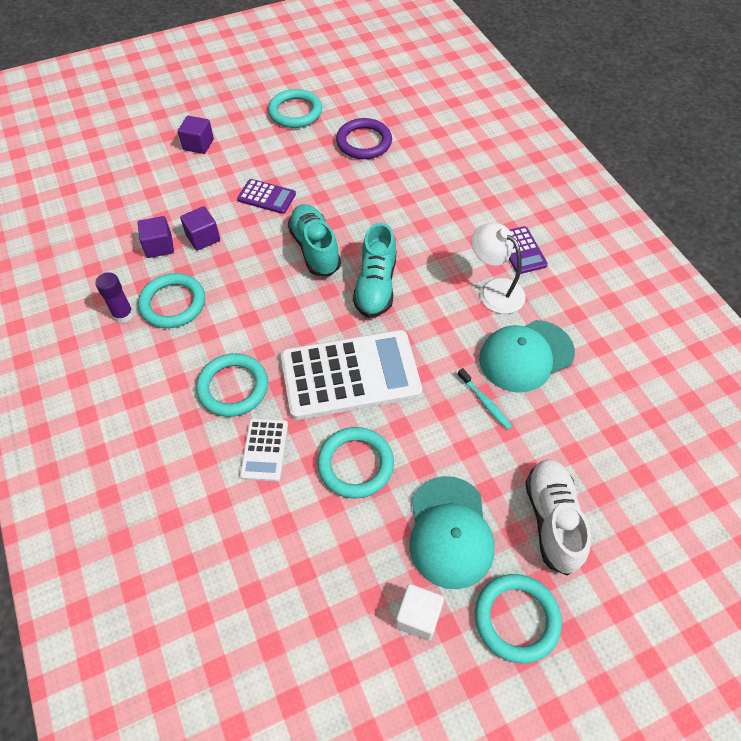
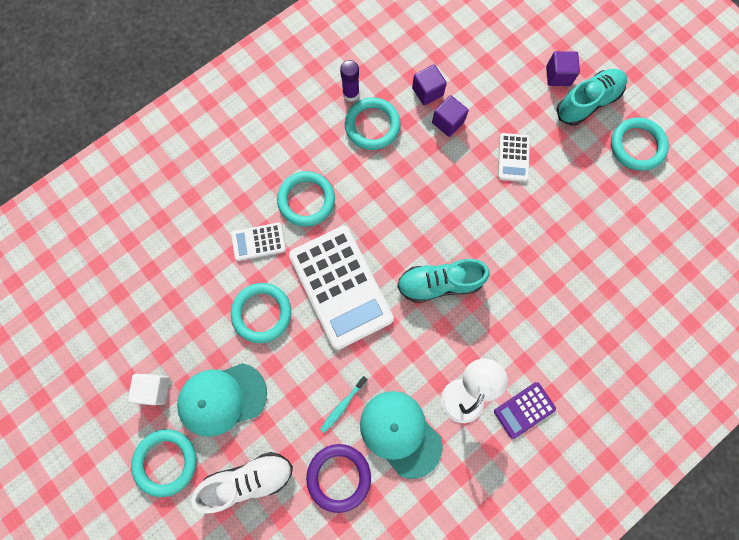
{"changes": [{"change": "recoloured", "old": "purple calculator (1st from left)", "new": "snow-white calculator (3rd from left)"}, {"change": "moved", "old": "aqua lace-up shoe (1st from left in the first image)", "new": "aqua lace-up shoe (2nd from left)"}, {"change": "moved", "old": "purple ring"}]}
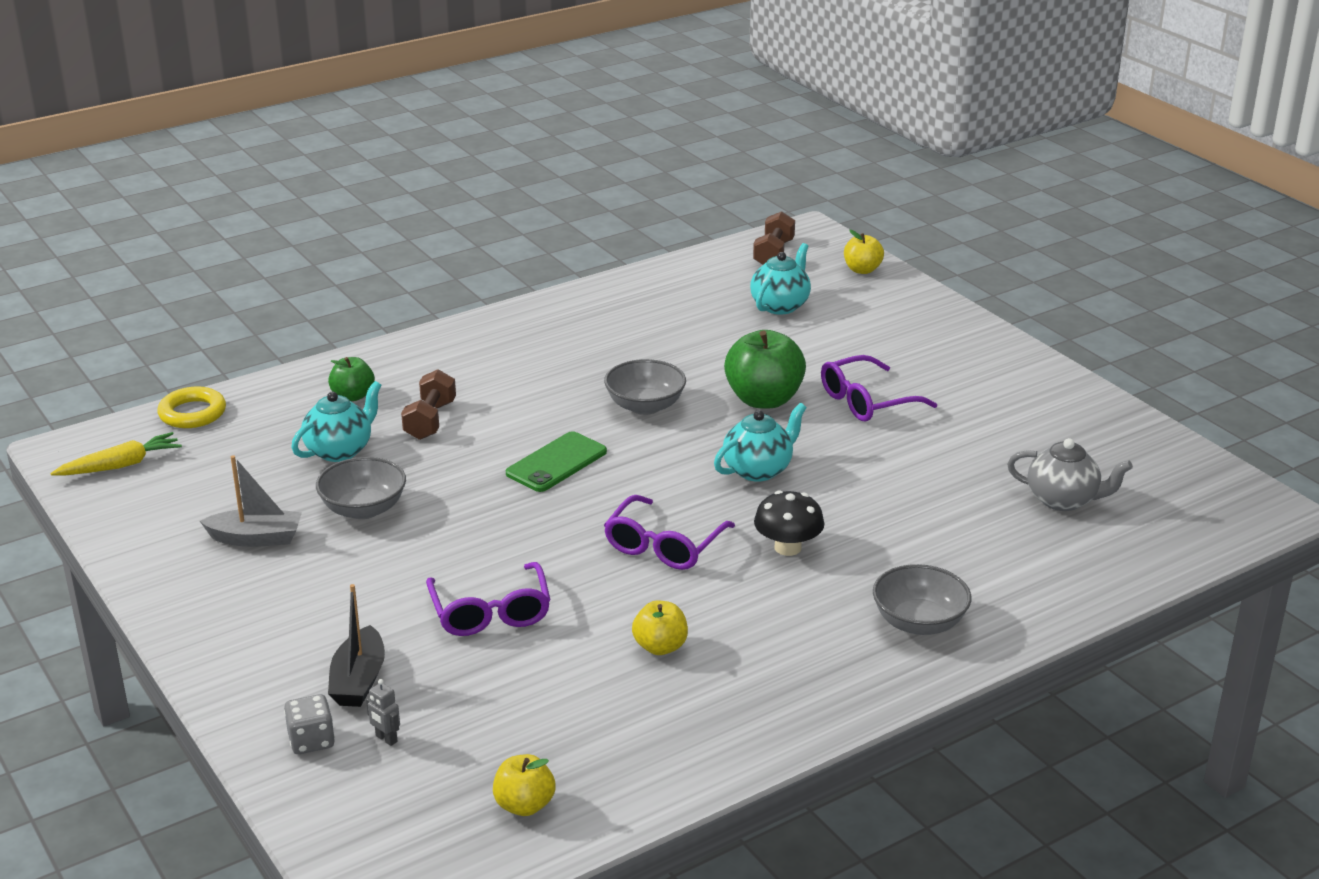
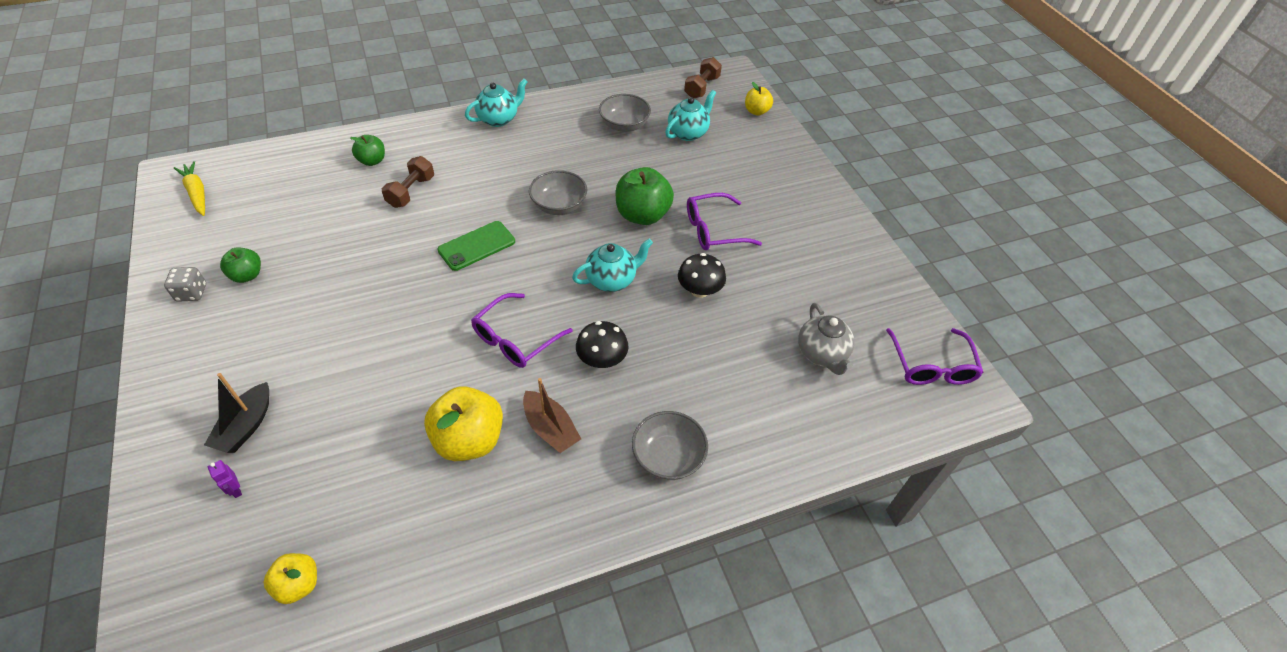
{"changes": [{"change": "turned", "old": "yellow root vegetable", "degrees": -105}, {"change": "removed", "old": "yellow ring"}, {"change": "replaced", "old": "grey boat", "new": "emerald apple fruit (1st from left)"}, {"change": "moved", "old": "grey die"}, {"change": "moved", "old": "aqua tea pot (1st from left)"}, {"change": "moved", "old": "grey deep dish (1st from left in the first image)", "new": "grey deep dish (2nd from left)"}, {"change": "recoloured", "old": "grey robot", "new": "purple robot"}, {"change": "moved", "old": "purple eyeglasses (1st from left in the first image)", "new": "purple eyeglasses (3rd from left)"}, {"change": "resized", "old": "yellow apple fruit (2nd from left)", "factor": 1.77}, {"change": "turned", "old": "grey tea pot", "degrees": 45}, {"change": "added", "new": "russet boat"}, {"change": "added", "new": "jet-black toadstool (2nd from left)"}]}
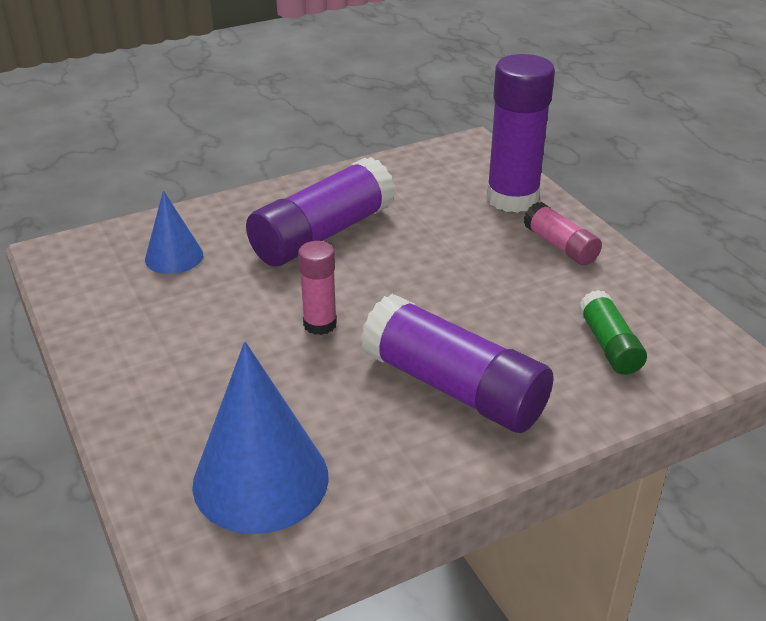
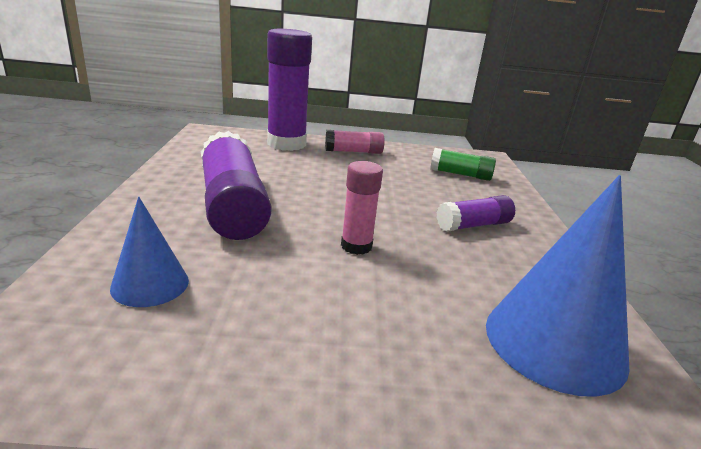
{"changes": [{"change": "resized", "old": "purple glue stick (2nd from left in the first image)", "factor": 0.53}]}
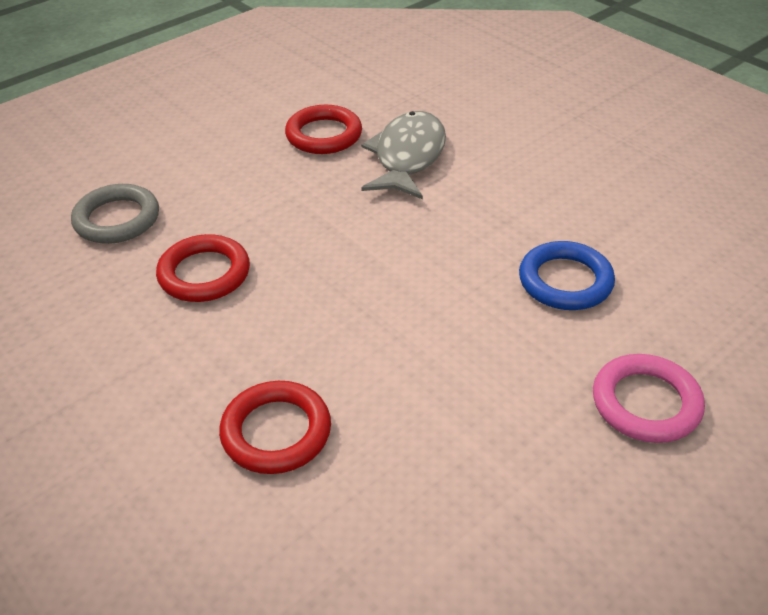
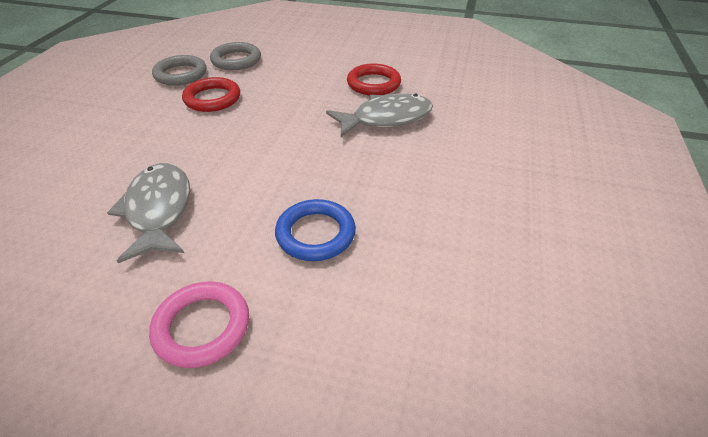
{"changes": [{"change": "removed", "old": "scarlet ring (2nd from left)"}, {"change": "added", "new": "grey toy fish (1st from left)"}, {"change": "added", "new": "grey ring (1st from left)"}]}
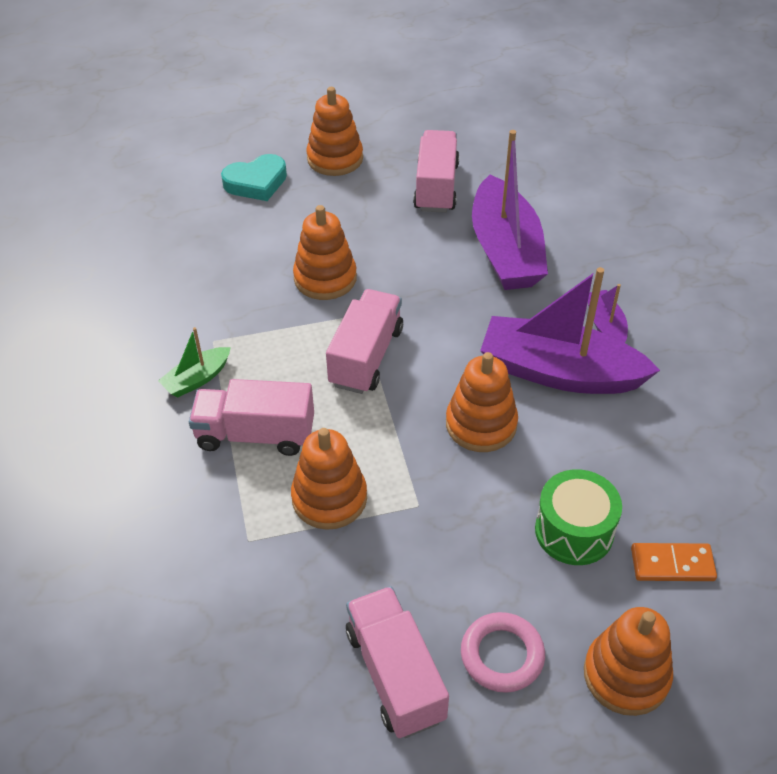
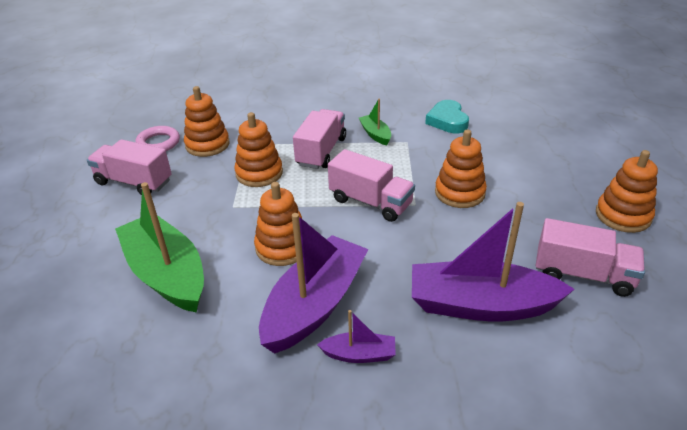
{"changes": [{"change": "moved", "old": "aqua heart shape"}, {"change": "turned", "old": "rosy lorry (3rd from left in the first image)", "degrees": -150}, {"change": "moved", "old": "rosy ring"}, {"change": "replaced", "old": "emerald toy drum", "new": "emerald boat (1st from left)"}, {"change": "moved", "old": "orange-coloured ring stacker (5th from left in the first image)", "new": "orange-coloured ring stacker (1st from left)"}, {"change": "removed", "old": "orange-coloured domino tile"}]}
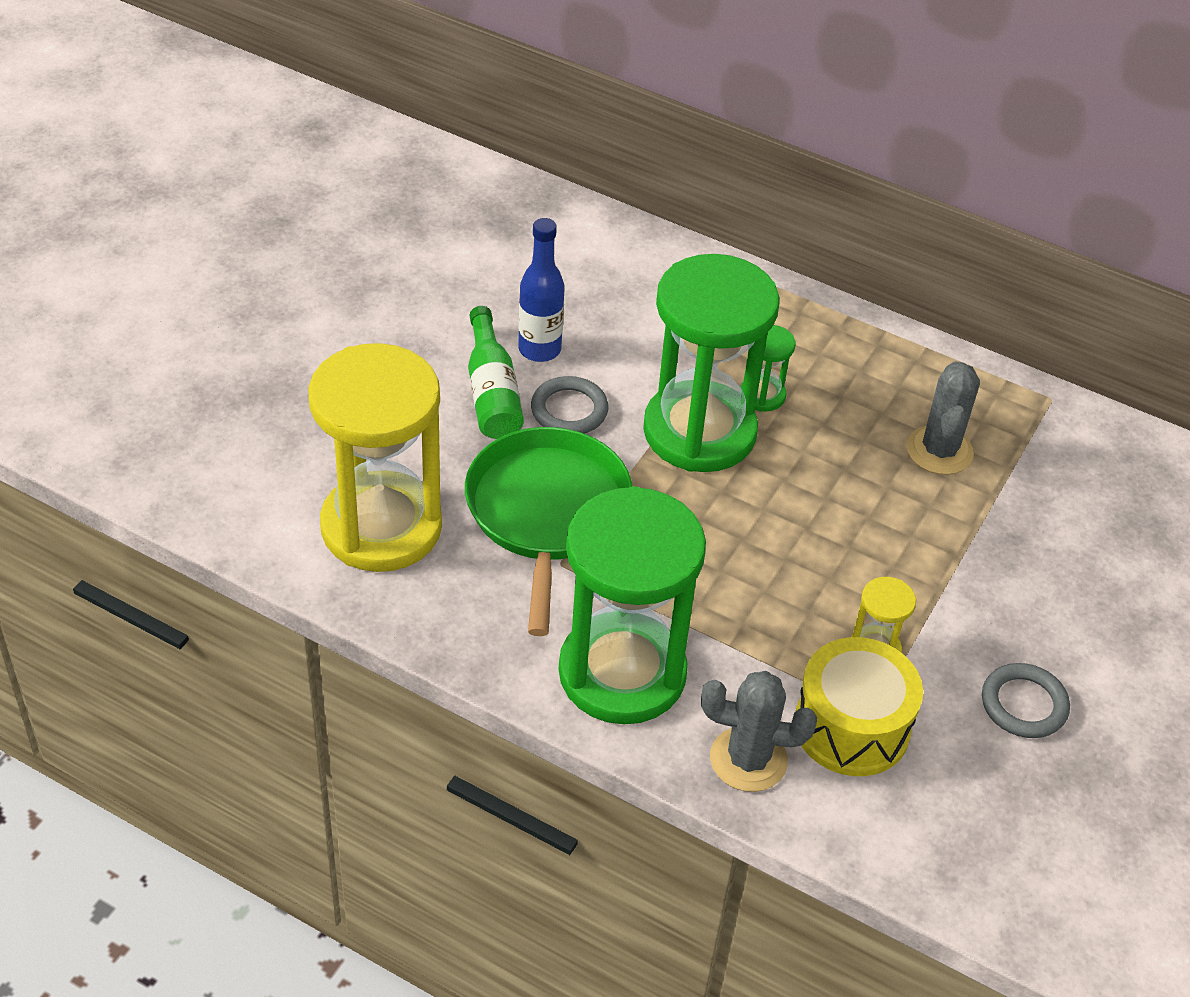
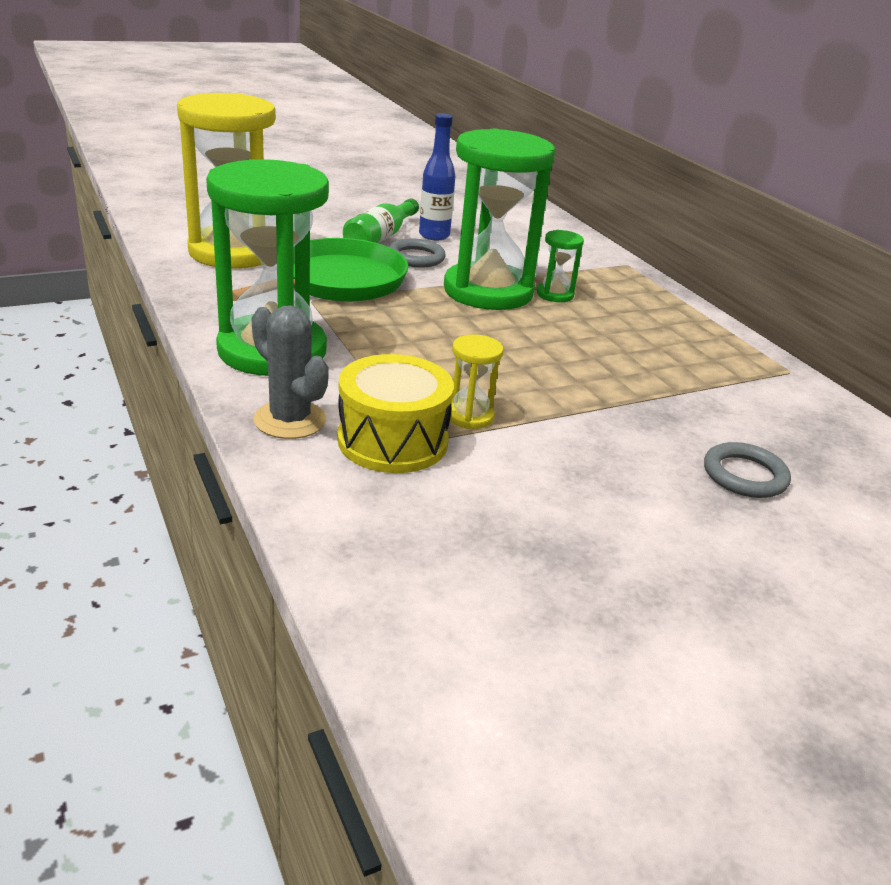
{"changes": [{"change": "removed", "old": "grey saguaro cactus (2nd from left)"}, {"change": "moved", "old": "grey ring (2nd from left)"}]}
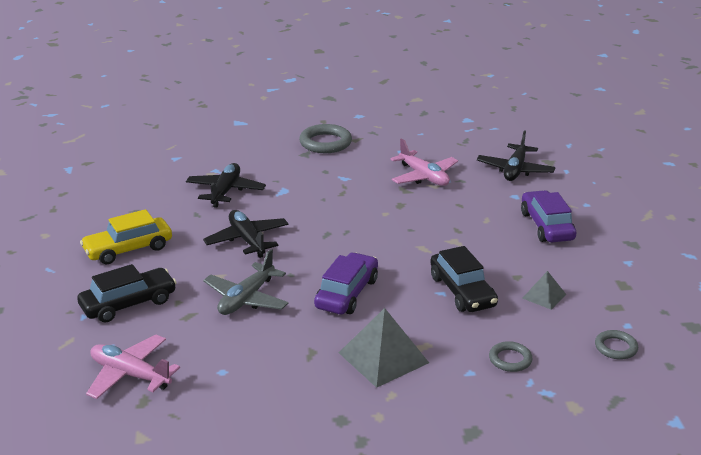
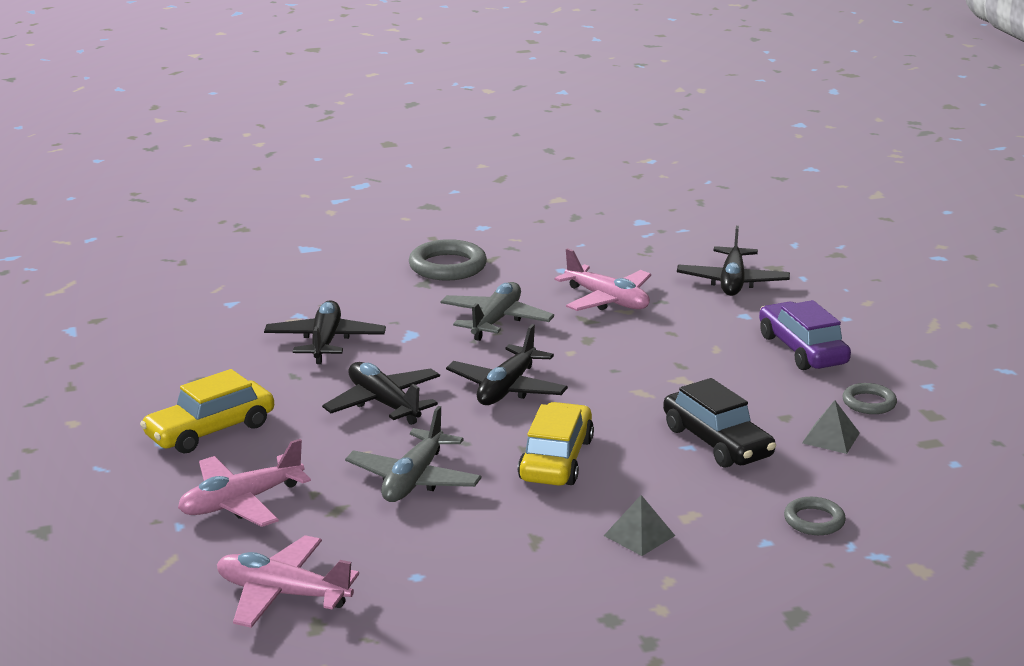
{"changes": [{"change": "replaced", "old": "jet-black car (1st from left)", "new": "rosy plane (1st from left)"}, {"change": "recoloured", "old": "purple car (1st from left)", "new": "yellow car (2nd from left)"}, {"change": "resized", "old": "grey pyramid shape (1st from left)", "factor": 0.54}, {"change": "moved", "old": "grey ring (3rd from left)"}, {"change": "added", "new": "grey plane (2nd from left)"}, {"change": "added", "new": "jet-black plane (3rd from left)"}]}
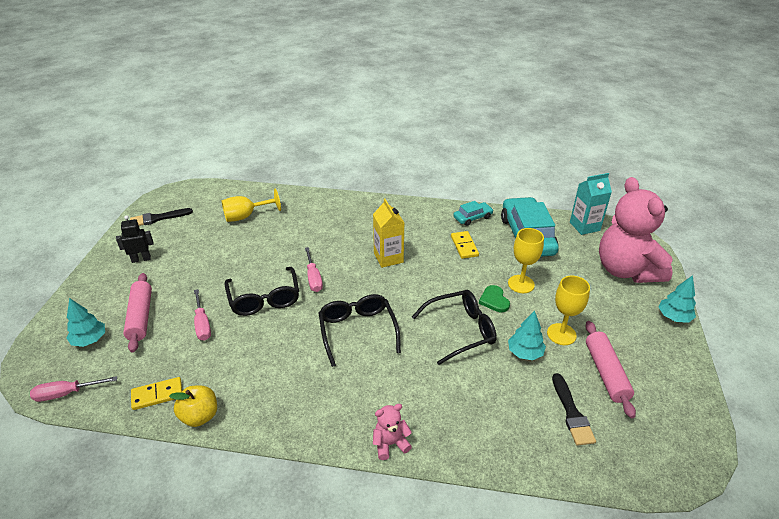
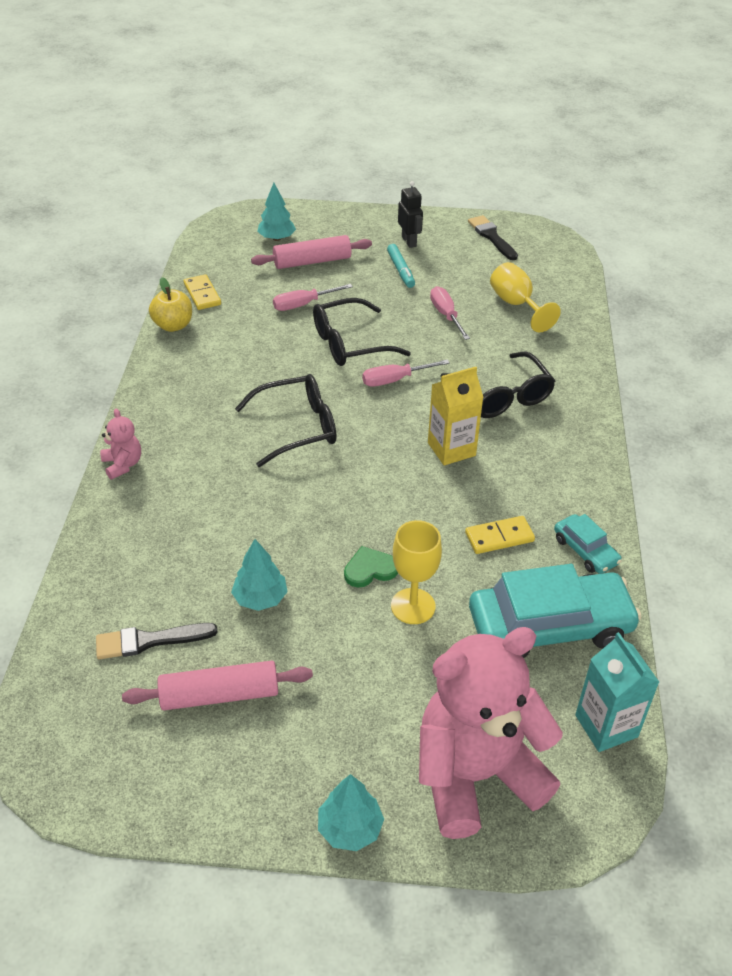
{"changes": [{"change": "moved", "old": "rosy hand screwdriver (1st from left in the first image)", "new": "rosy hand screwdriver (3rd from left)"}, {"change": "moved", "old": "jet-black eyeglasses (3rd from left)"}, {"change": "removed", "old": "yellow wine glass (3rd from left)"}, {"change": "added", "new": "aqua marker"}]}
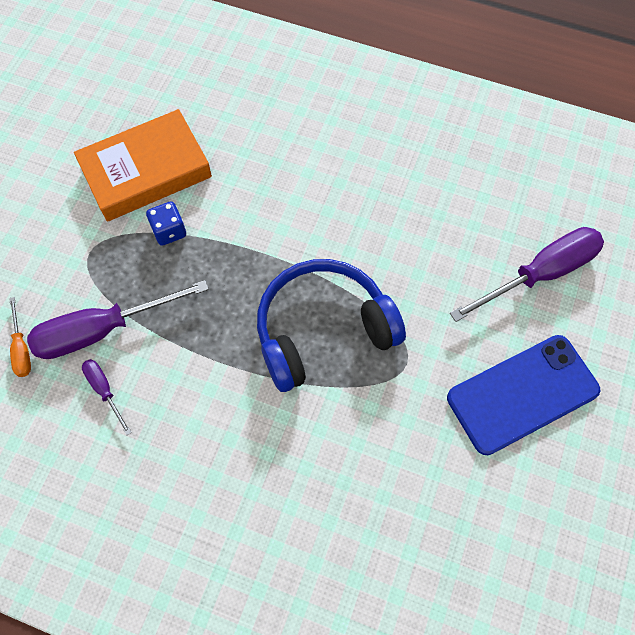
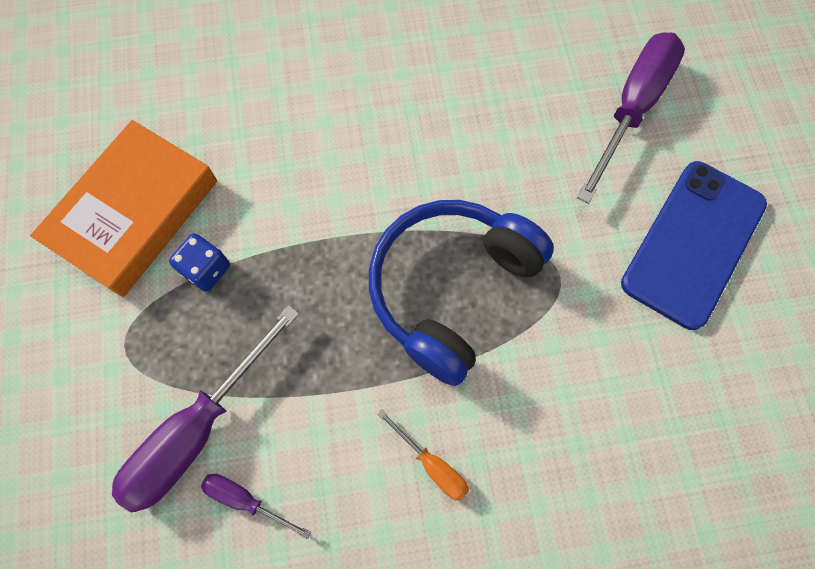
{"changes": [{"change": "moved", "old": "orange-coloured hand screwdriver"}]}
